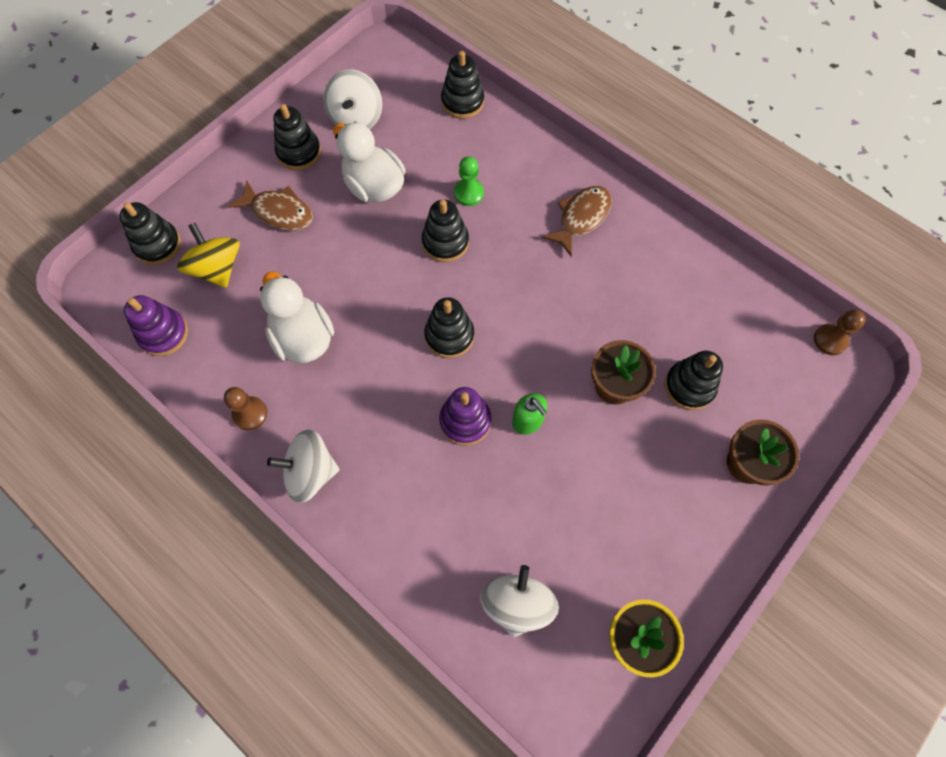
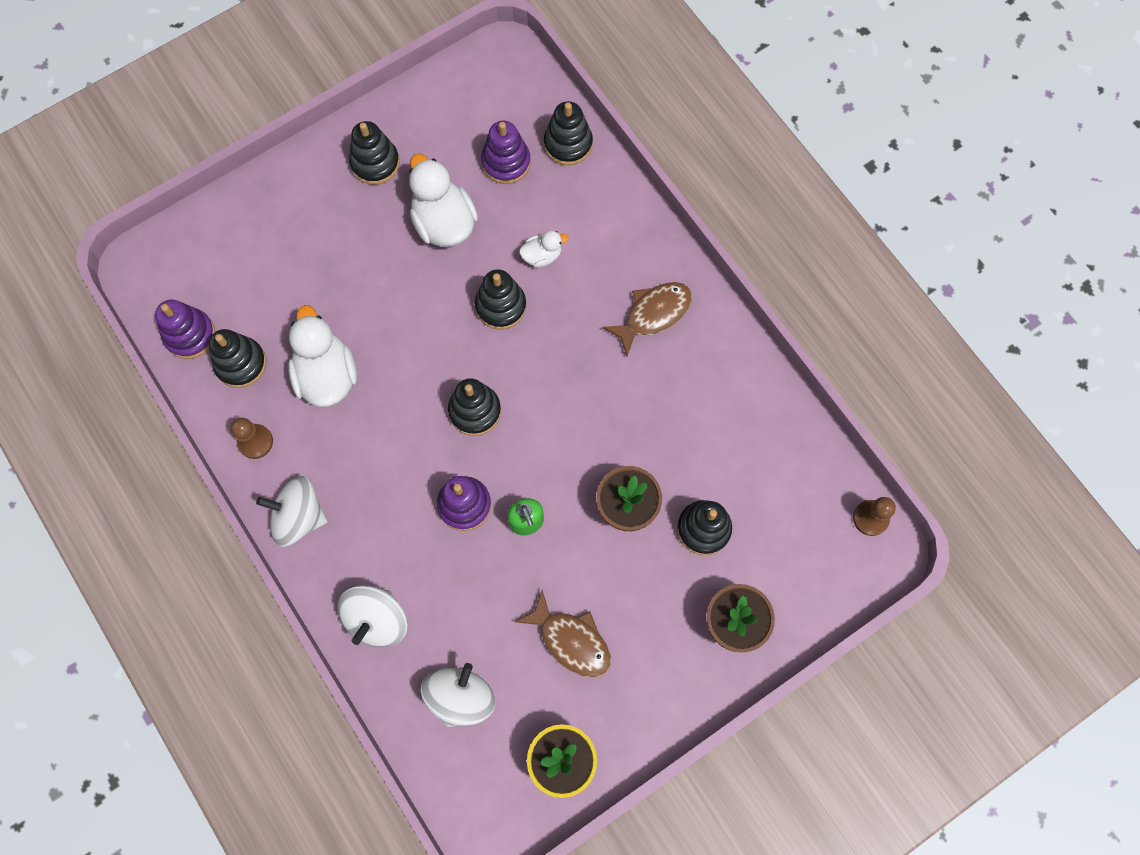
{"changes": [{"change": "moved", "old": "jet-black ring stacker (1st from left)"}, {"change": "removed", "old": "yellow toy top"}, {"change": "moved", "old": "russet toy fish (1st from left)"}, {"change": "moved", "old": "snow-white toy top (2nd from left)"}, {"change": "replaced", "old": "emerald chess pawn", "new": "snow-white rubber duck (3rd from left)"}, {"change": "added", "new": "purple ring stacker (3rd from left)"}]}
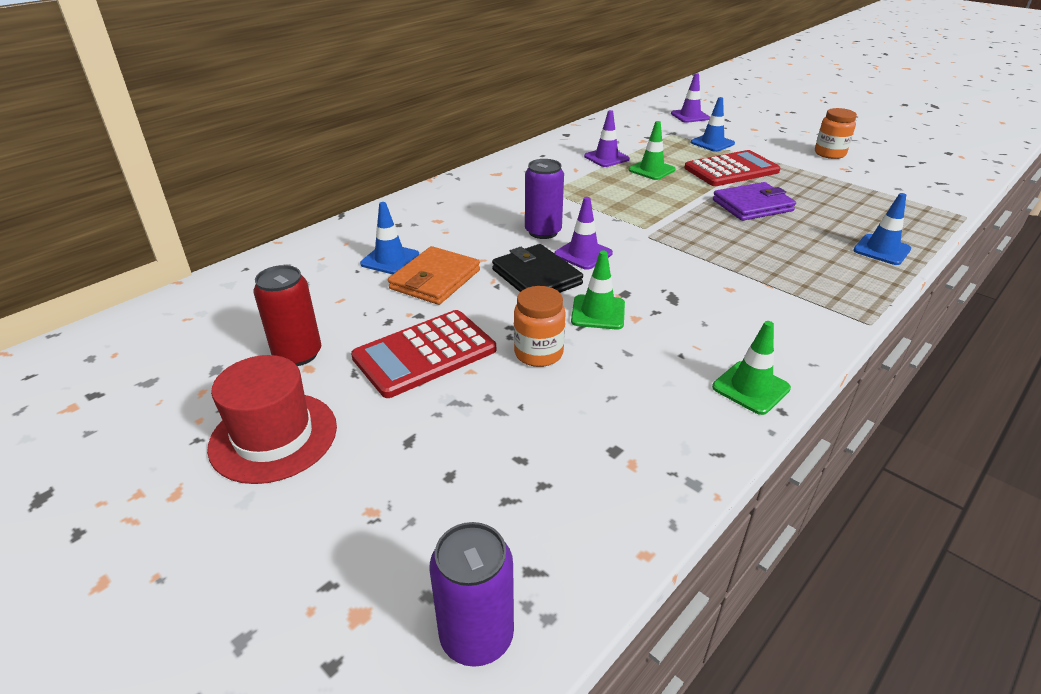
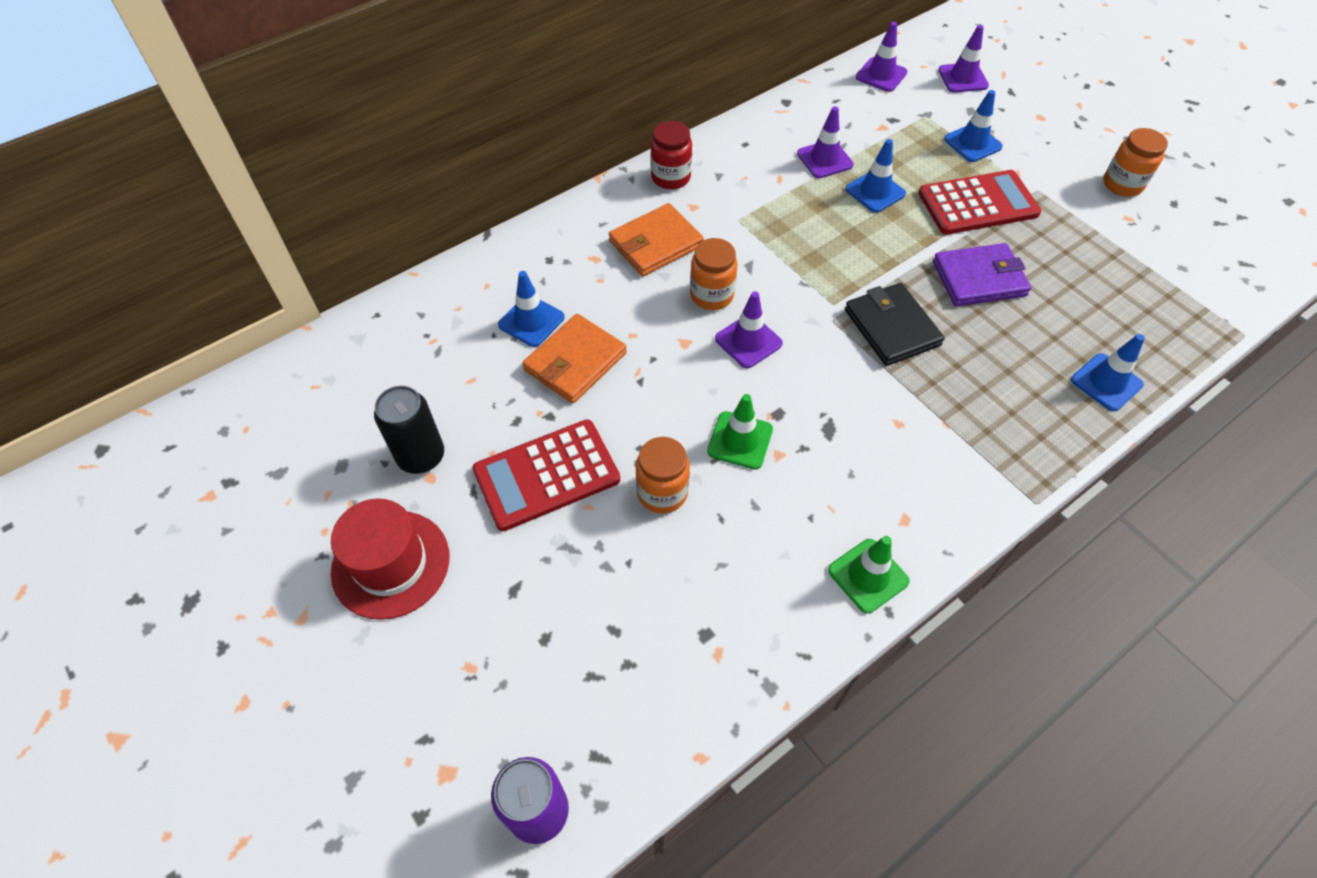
{"changes": [{"change": "recoloured", "old": "scarlet tin", "new": "jet-black tin"}, {"change": "moved", "old": "jet-black billfold"}, {"change": "replaced", "old": "purple tin (2nd from left)", "new": "orange-coloured preserve jar (2nd from left)"}, {"change": "recoloured", "old": "emerald traffic cone (2nd from left)", "new": "royal blue traffic cone (2nd from left)"}, {"change": "added", "new": "orange-coloured billfold (2nd from left)"}, {"change": "added", "new": "scarlet preserve jar"}, {"change": "added", "new": "purple traffic cone (3rd from left)"}]}
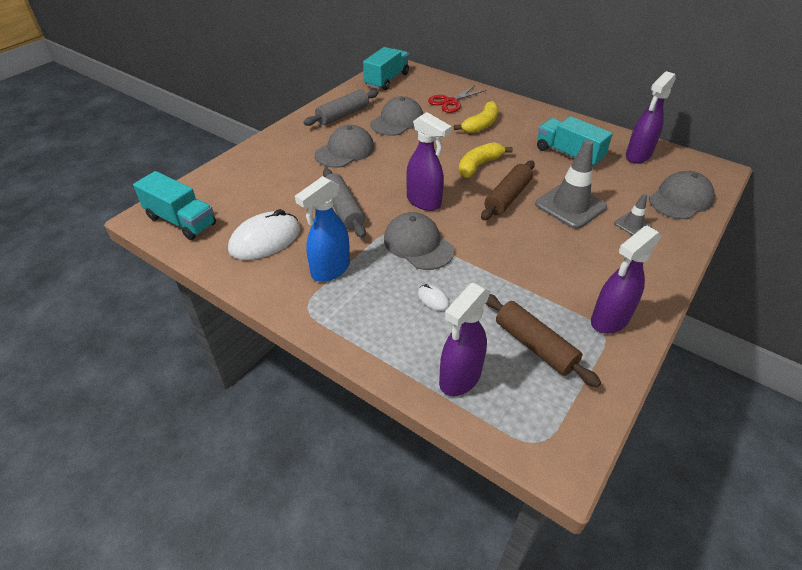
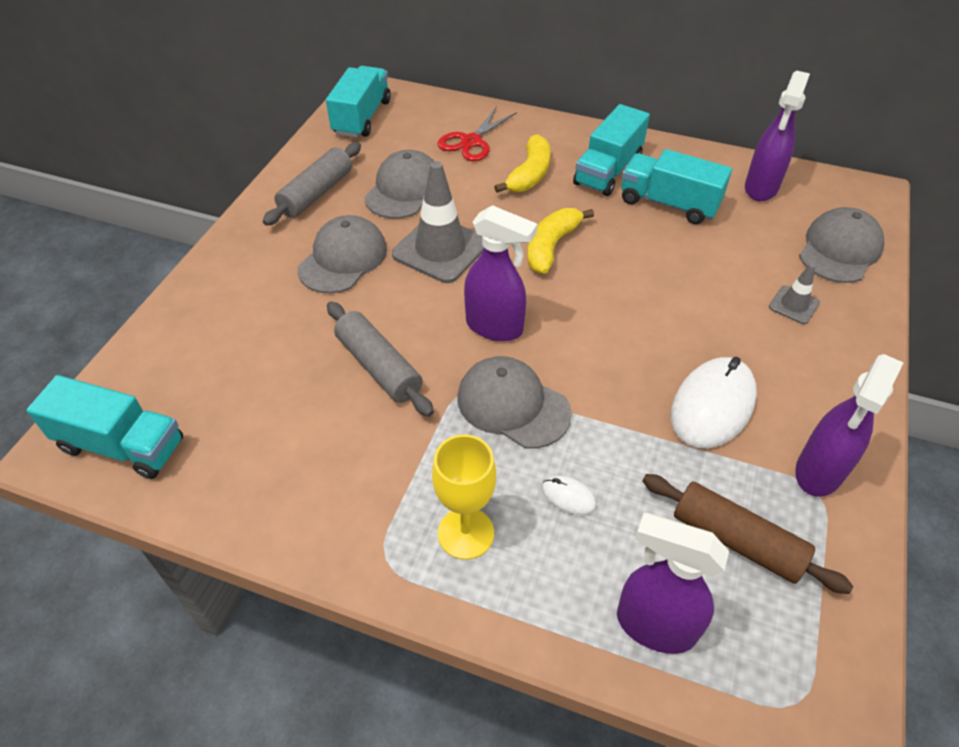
{"changes": [{"change": "moved", "old": "snow-white PC mouse (1st from left in the first image)", "new": "snow-white PC mouse (2nd from left)"}, {"change": "removed", "old": "royal blue spray bottle"}, {"change": "turned", "old": "purple spray bottle (2nd from left)", "degrees": 90}, {"change": "removed", "old": "russet rolling pin (1st from left)"}, {"change": "moved", "old": "grey traffic cone (1st from left)"}, {"change": "added", "new": "yellow wine glass"}, {"change": "added", "new": "aqua lorry (3rd from left)"}]}
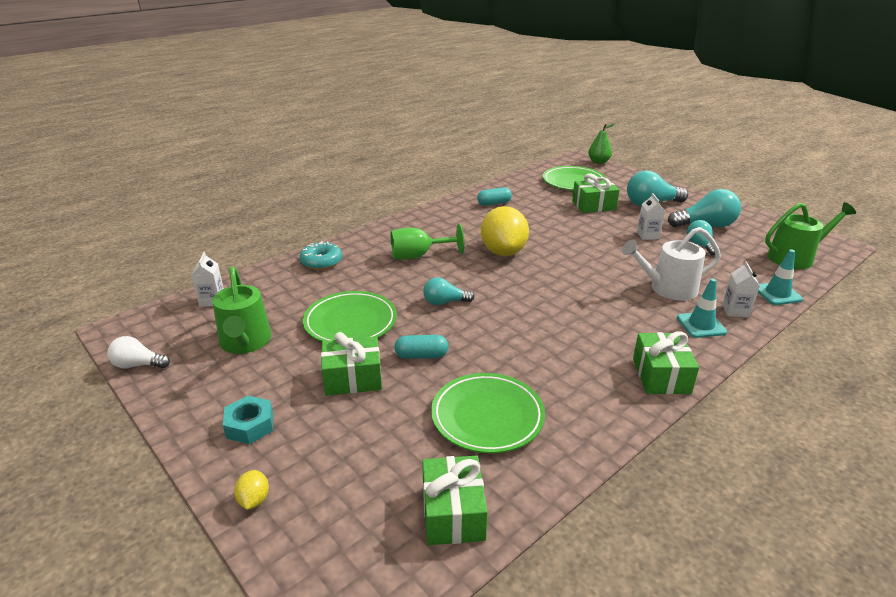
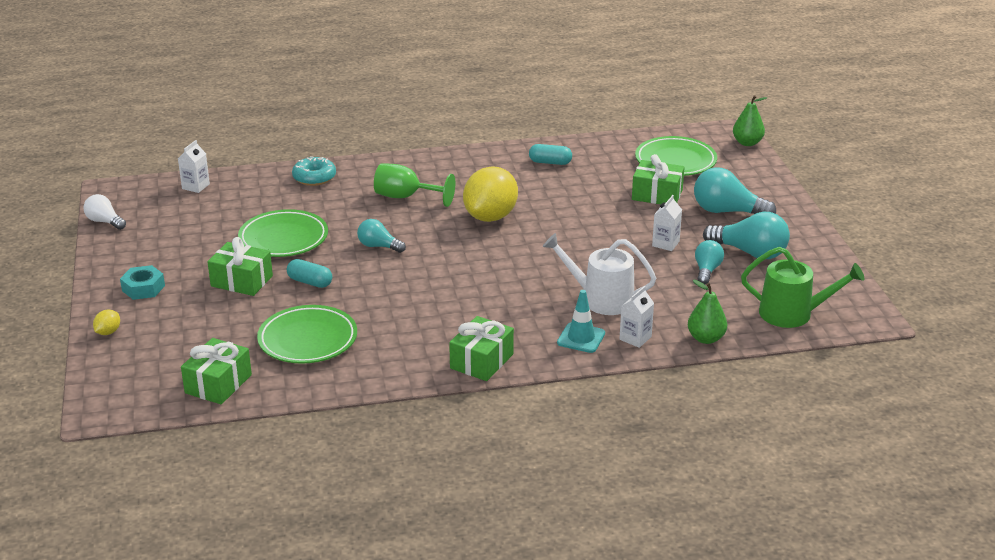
{"changes": [{"change": "removed", "old": "emerald sprinkling can (1st from left)"}, {"change": "replaced", "old": "aqua traffic cone (2nd from left)", "new": "emerald pear fruit (1st from left)"}]}
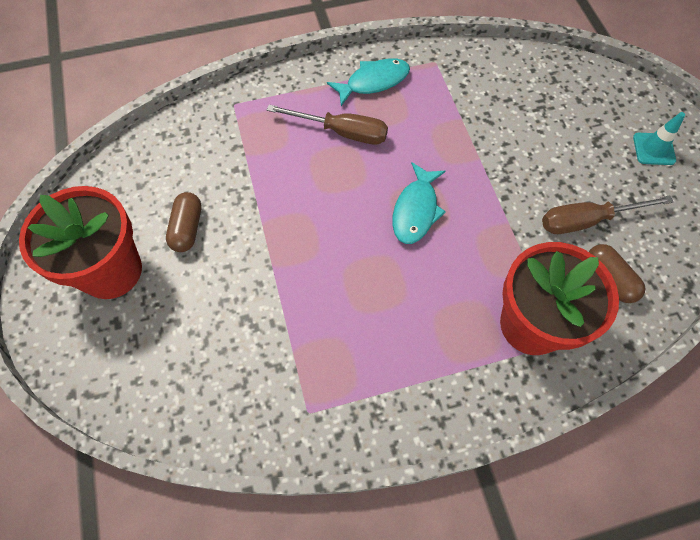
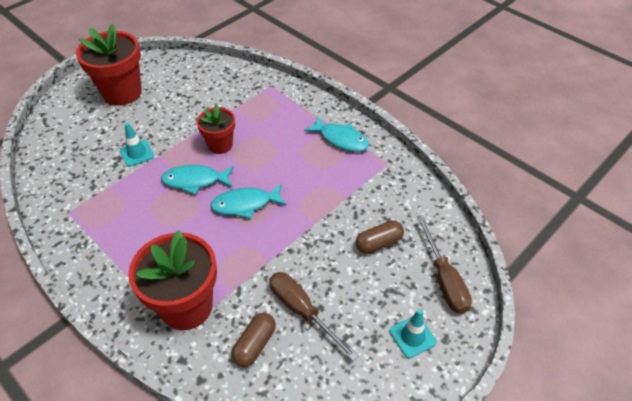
{"changes": [{"change": "moved", "old": "russet capsule (1st from left in the first image)", "new": "russet capsule (2nd from left)"}, {"change": "moved", "old": "russet hand screwdriver (1st from left in the first image)", "new": "russet hand screwdriver (2nd from left)"}, {"change": "added", "new": "aqua traffic cone (1st from left)"}, {"change": "added", "new": "aqua toy fish (1st from left)"}, {"change": "added", "new": "scarlet potted plant (3rd from left)"}]}
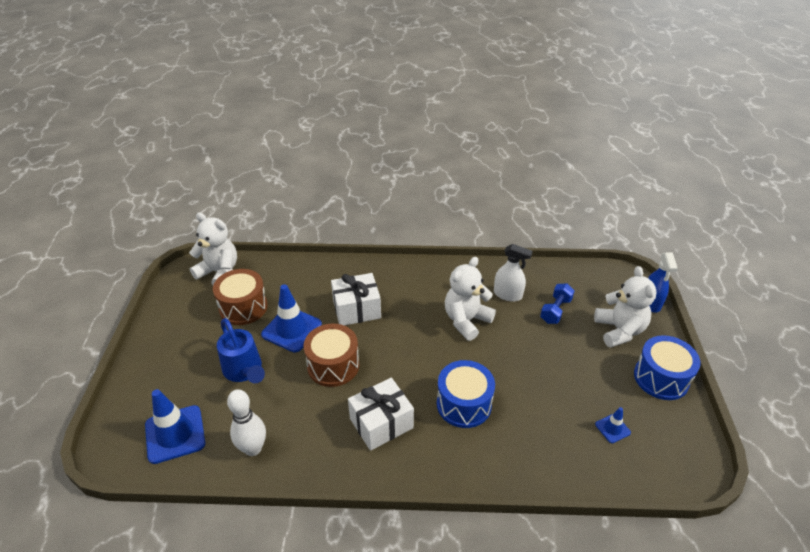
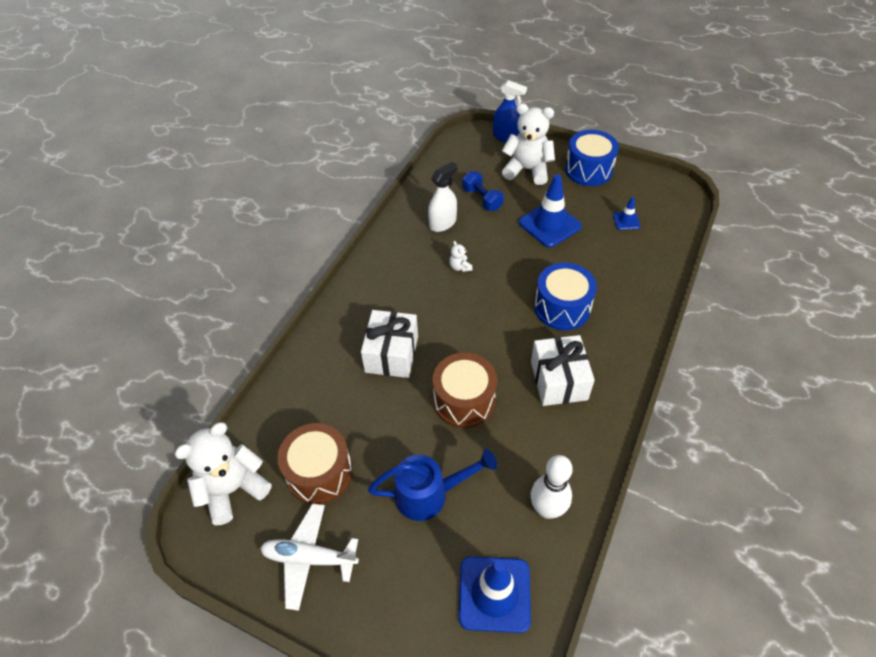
{"changes": [{"change": "moved", "old": "royal blue traffic cone (2nd from left)"}, {"change": "resized", "old": "snow-white teddy bear (2nd from left)", "factor": 0.42}, {"change": "added", "new": "snow-white plane"}]}
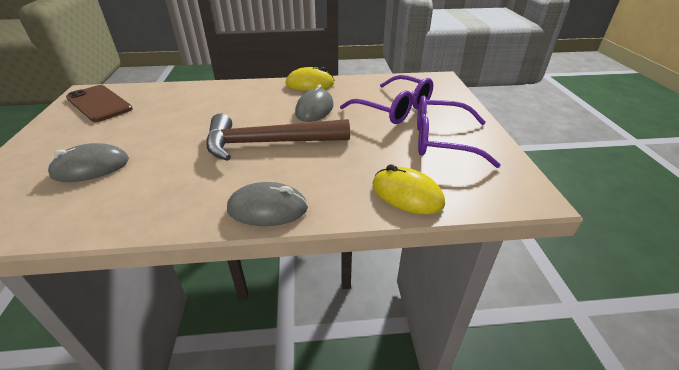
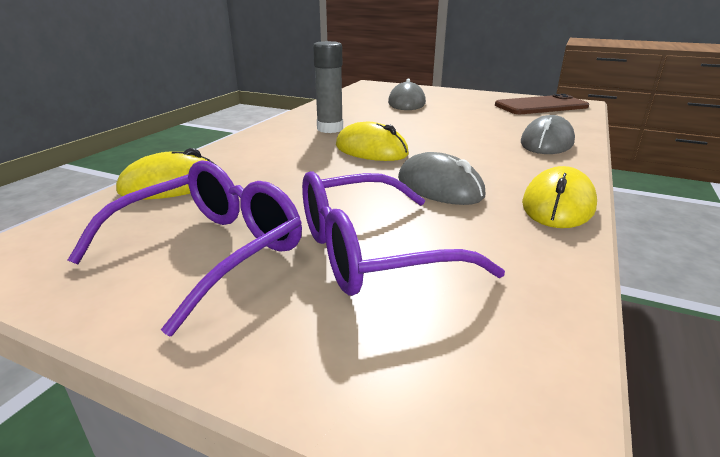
{"changes": [{"change": "replaced", "old": "russet carpenter's hammer", "new": "yellow PC mouse (2nd from left)"}, {"change": "moved", "old": "grey PC mouse (2nd from left in the first image)", "new": "grey PC mouse (3rd from left)"}, {"change": "added", "new": "grey glue stick"}]}
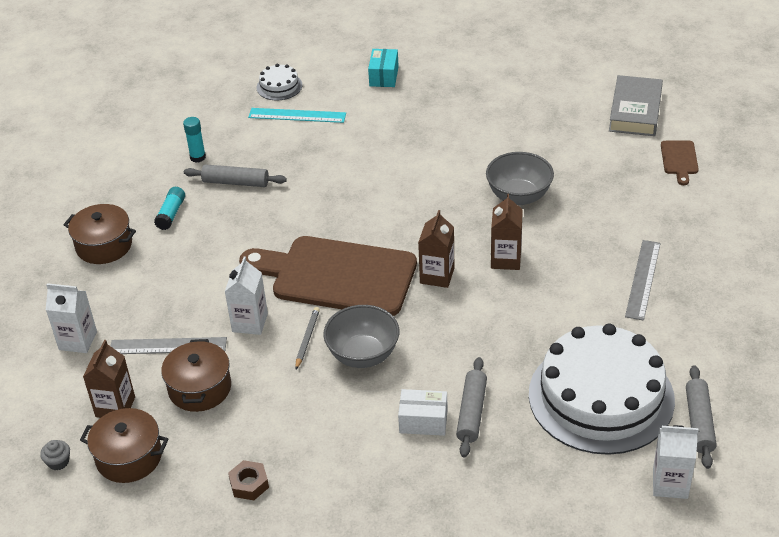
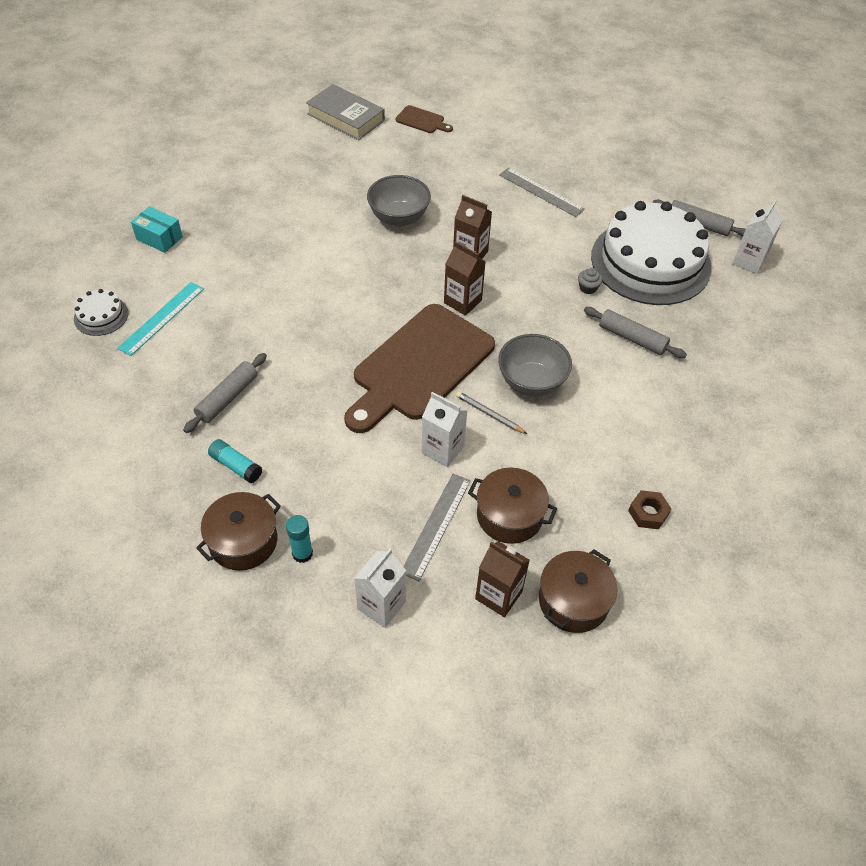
{"changes": [{"change": "moved", "old": "grey cupcake"}, {"change": "moved", "old": "aqua glue stick (2nd from left)"}, {"change": "removed", "old": "snow-white parcel"}]}
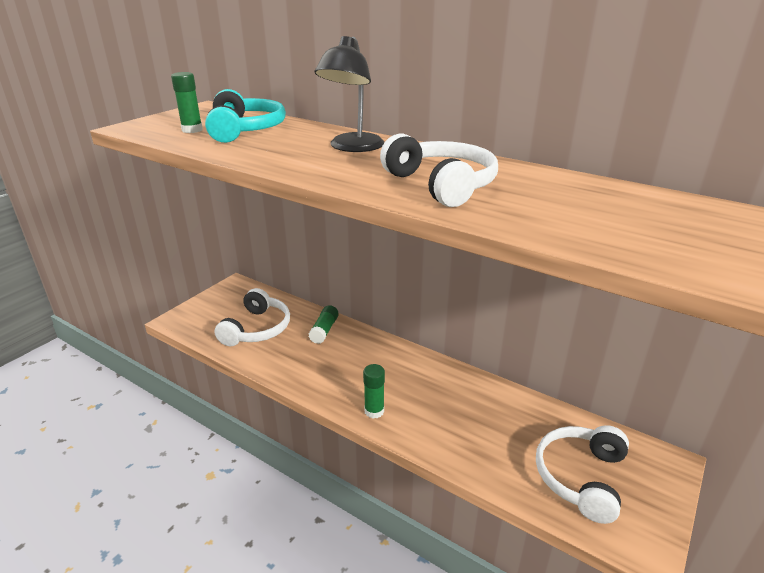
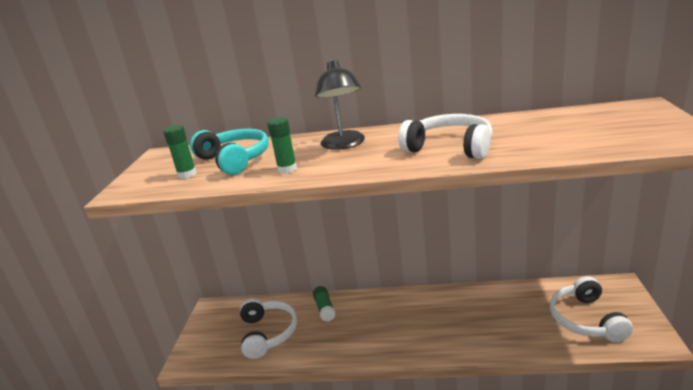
{"changes": [{"change": "moved", "old": "emerald glue stick (3rd from left in the first image)", "new": "emerald glue stick (2nd from left)"}]}
